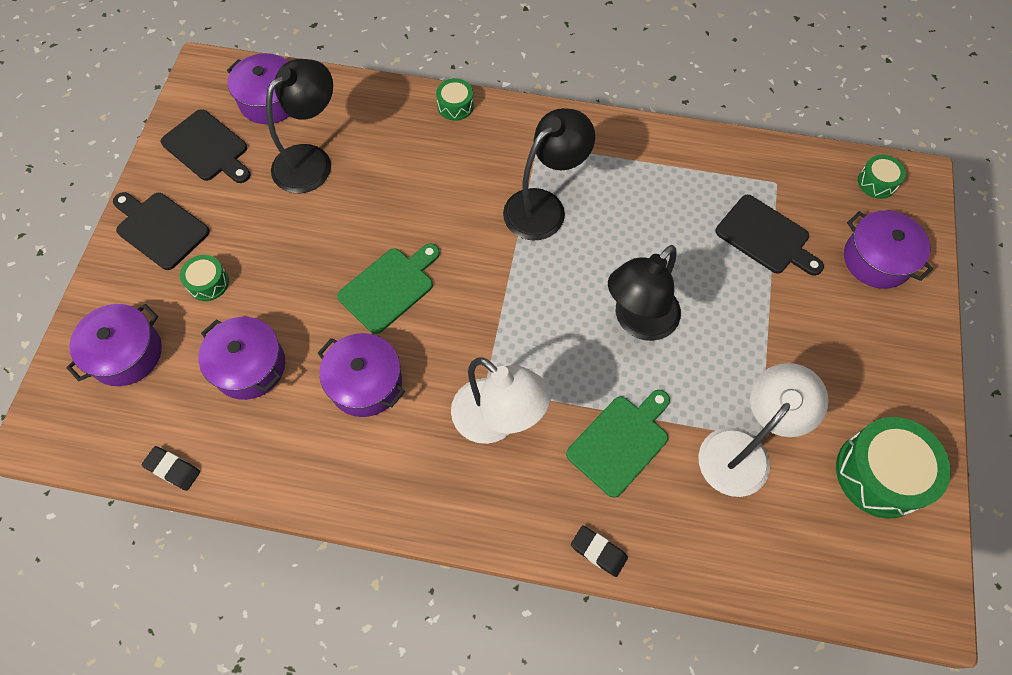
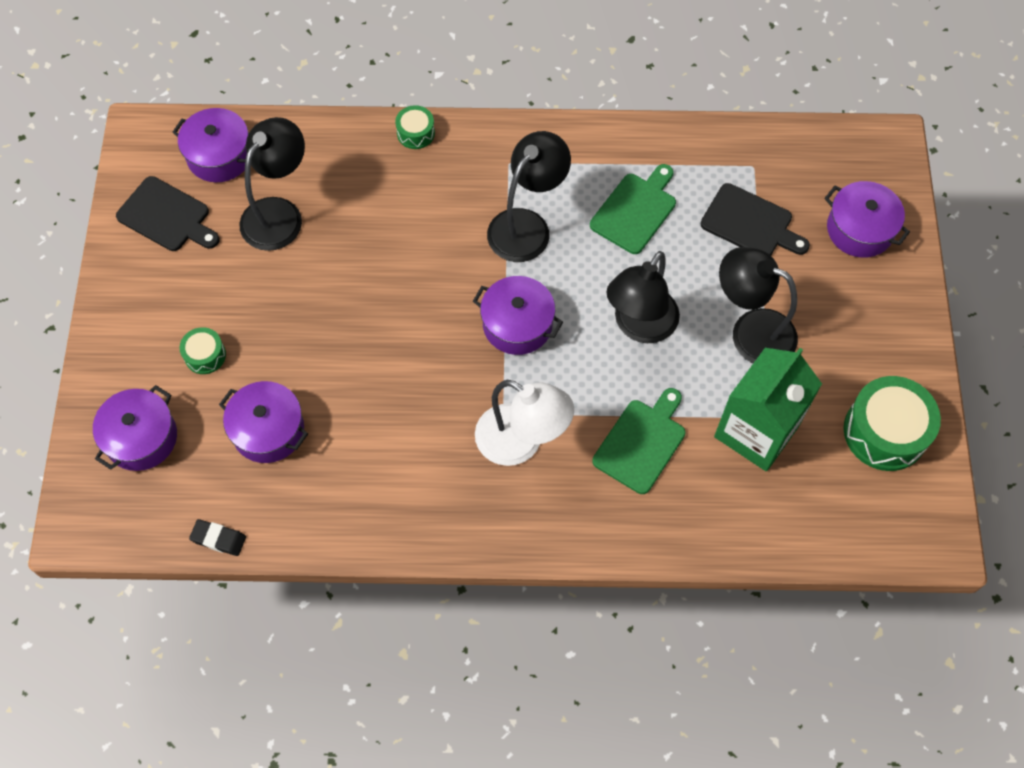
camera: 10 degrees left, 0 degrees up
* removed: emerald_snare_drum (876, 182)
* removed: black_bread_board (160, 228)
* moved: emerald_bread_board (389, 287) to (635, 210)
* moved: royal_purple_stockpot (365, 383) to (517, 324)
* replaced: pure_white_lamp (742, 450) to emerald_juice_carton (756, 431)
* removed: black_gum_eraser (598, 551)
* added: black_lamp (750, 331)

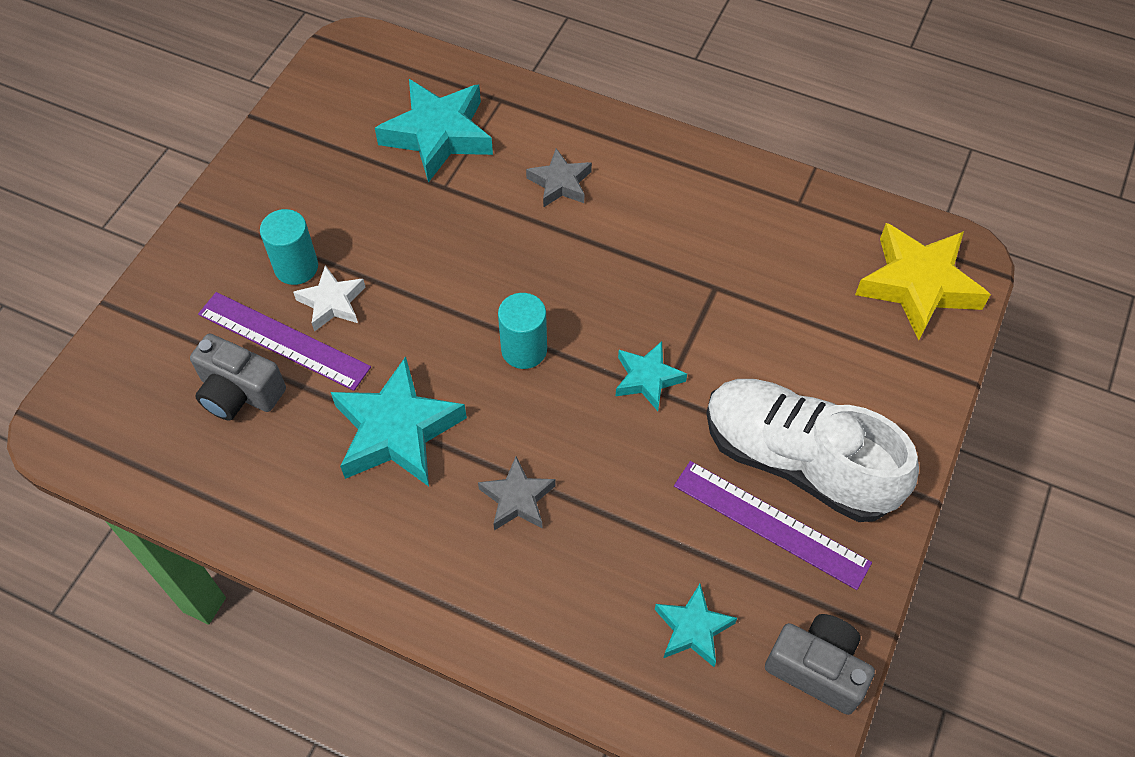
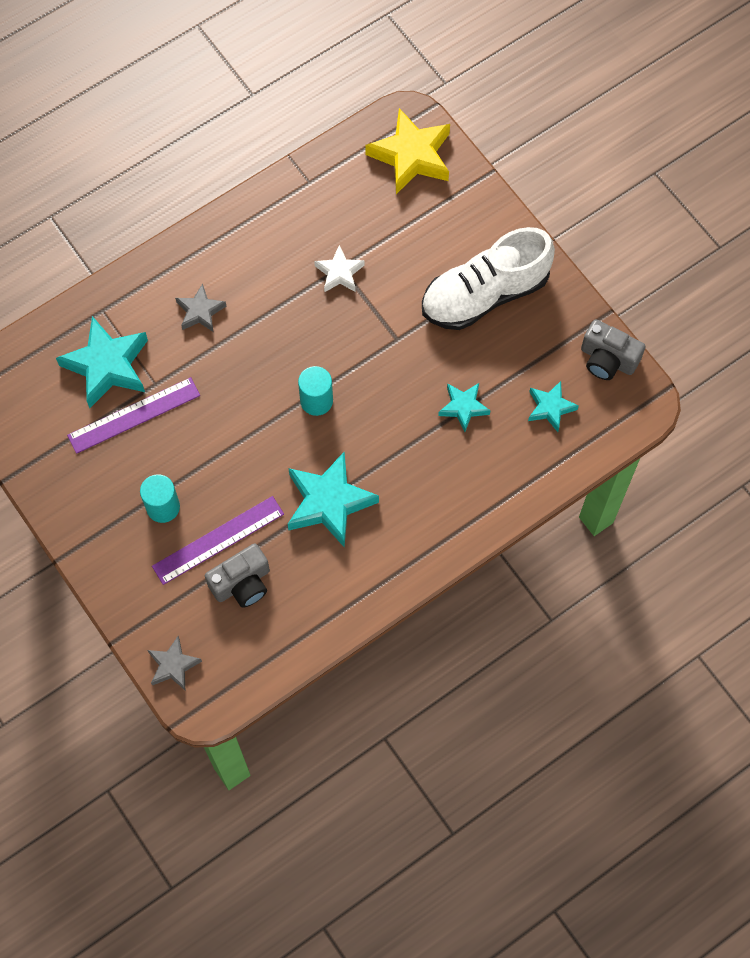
camera: 60 degrees left, 10 degrees up
* moved: pure_white_star (332, 303) to (339, 273)
* moved: turquoise_star (647, 378) to (463, 407)
* moved: gray_star (517, 499) to (173, 665)
* moved: royal_purple_measuring_stick (771, 523) to (134, 415)
* turned: gray_camera (817, 668) = (607, 359) 120 degrees counterclockwise

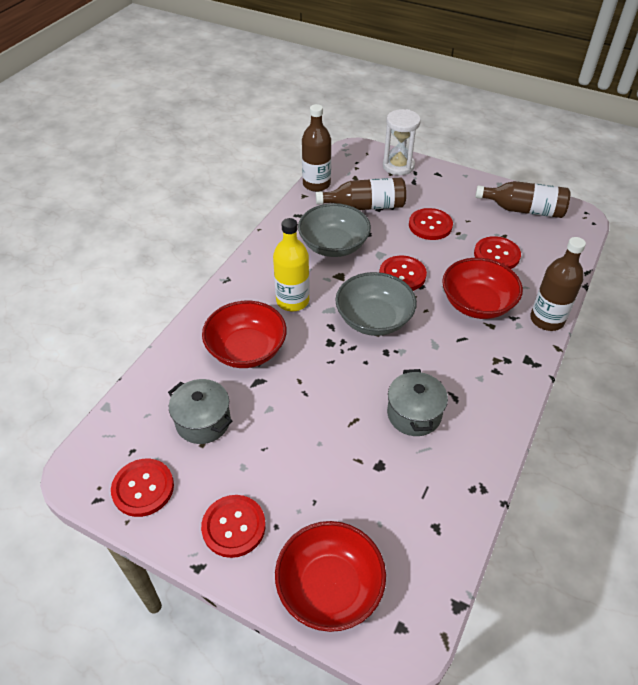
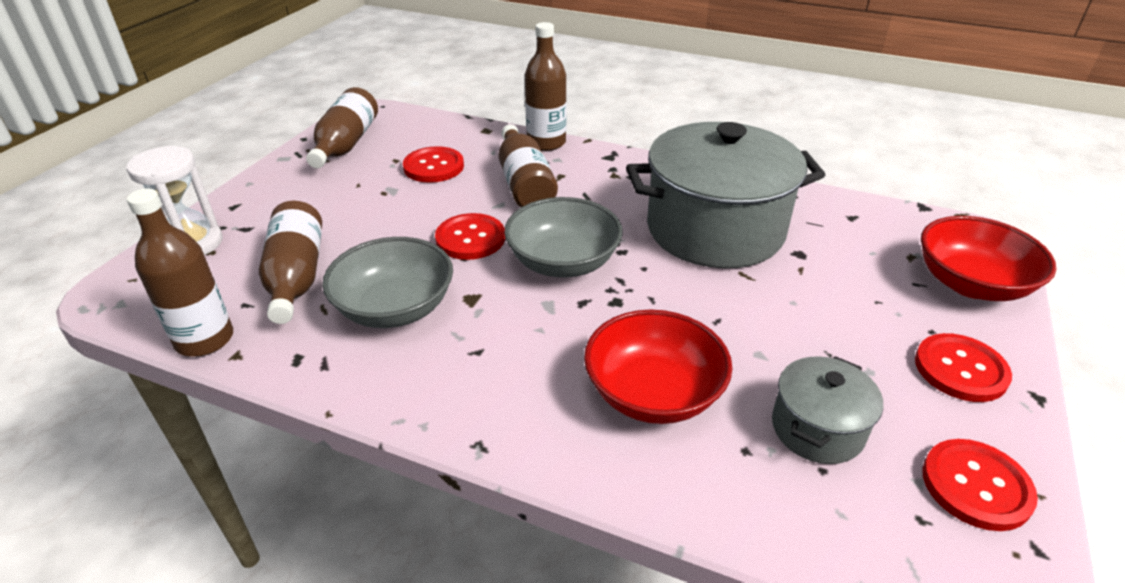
camera: 95 degrees left, 10 degrees down
* removed: scarlet_shirt_button (430, 225)
* removed: yellow_flask (292, 301)
* replaced: scarlet_deep_dish (477, 304) to russet_flask (524, 183)
* resized: gray_stockpot (414, 414) = (715, 230) x2.07

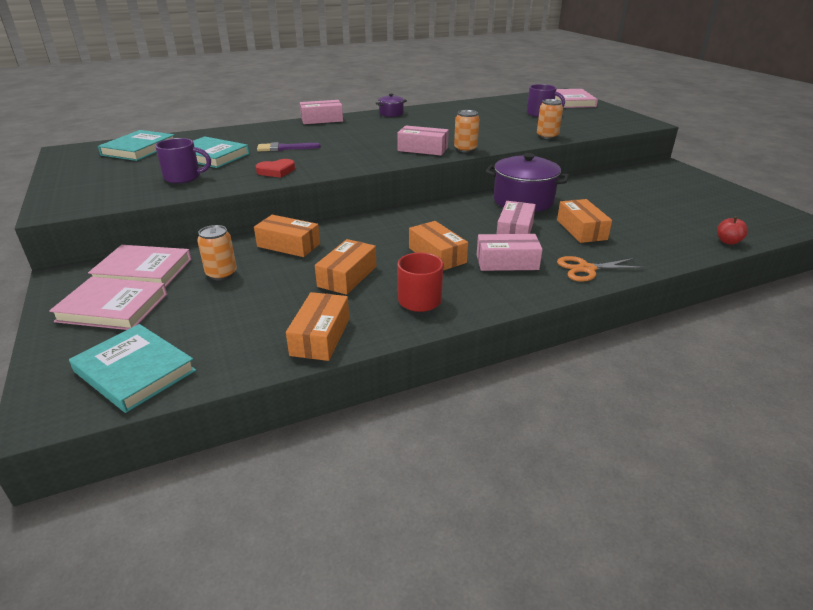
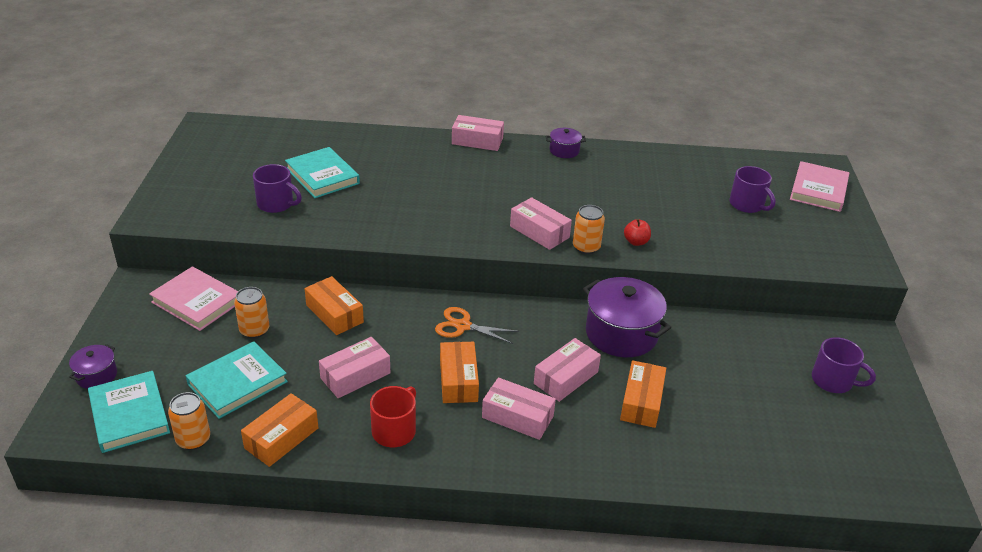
camera: 25 degrees right, 5 degrees up
* moved: orange-coloured_tin (547, 136) to (193, 439)
* moved: turquoise_hardback (139, 149) to (237, 383)
* removed: royal_purple_brush (285, 148)
* removed: scarlet_heart (276, 171)
* moved: scarlet_toy_apple (728, 241) to (636, 242)
* recoloured: orange-coloured_package (347, 276) to pink_package (355, 375)
* moved: orange-coloured_pair_of_scissors (586, 269) to (463, 326)
* removed: pink_hardback (113, 307)
* added: royal_purple_coffee_mug (833, 381)
* added: royal_purple_stockpot (96, 375)

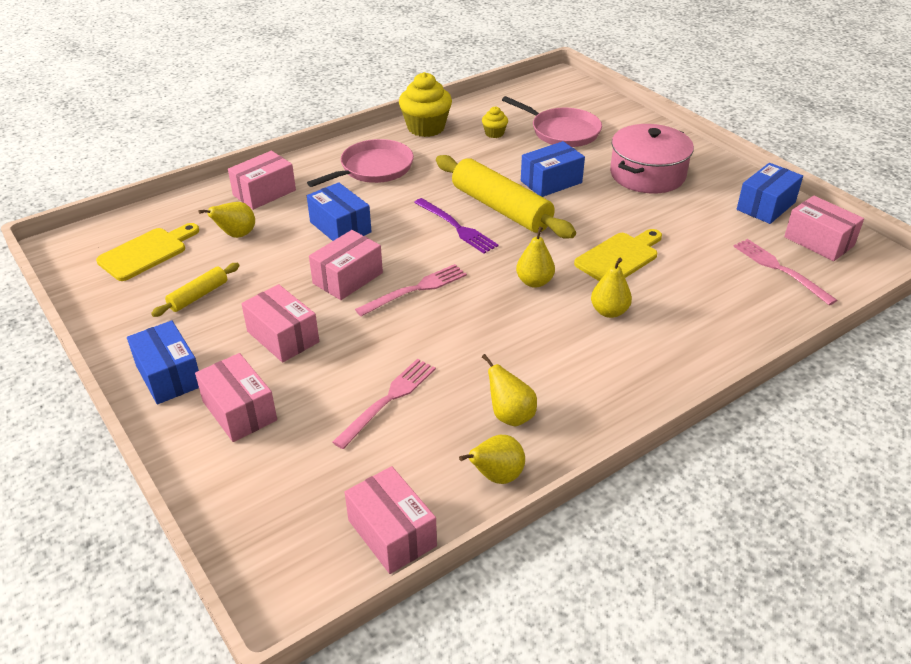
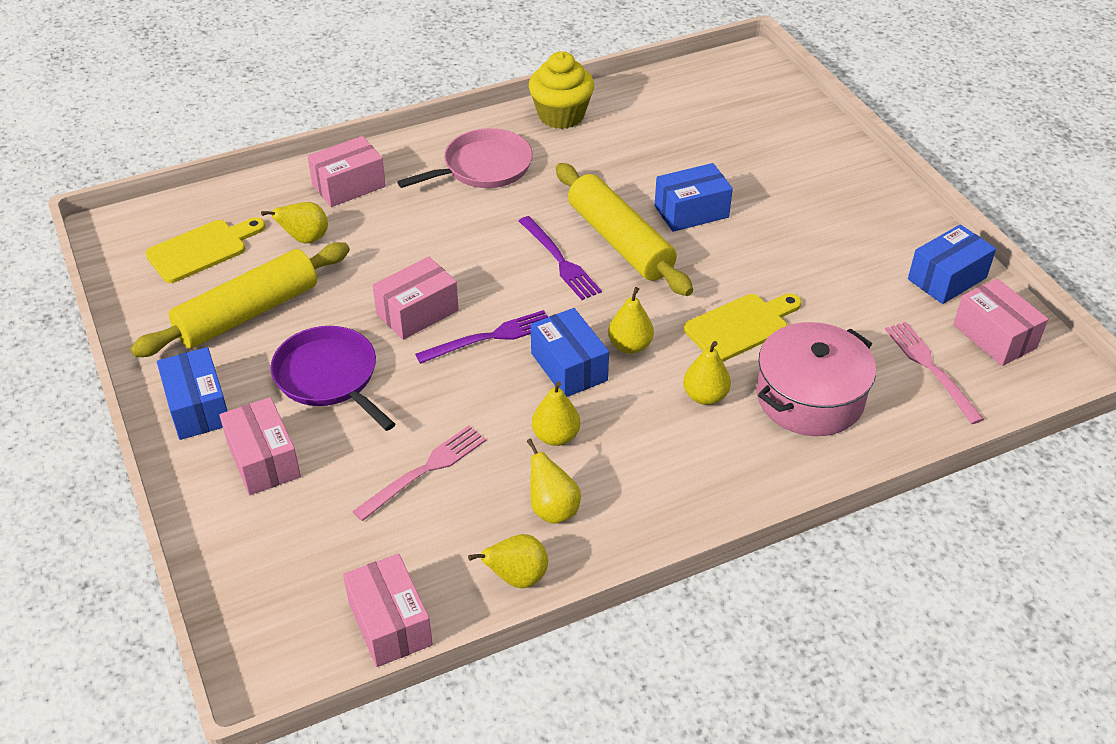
camera: 10 degrees right, 5 degrees up
* removed: pink_skillet (562, 131)
* removed: yellow_muffin (494, 133)
* moved: pink_stockpot (647, 174) to (810, 397)
* moved: cobalt_package (340, 227) to (569, 367)
* resized: yellow_pastry_roller (198, 296) = (248, 313) x2.03
* recoloured: pink_fork (415, 289) to royal_purple_fork (490, 337)
* replaced: pink_package (283, 336) to royal_purple_skillet (329, 377)
* added: yellow_pear_fruit (556, 436)

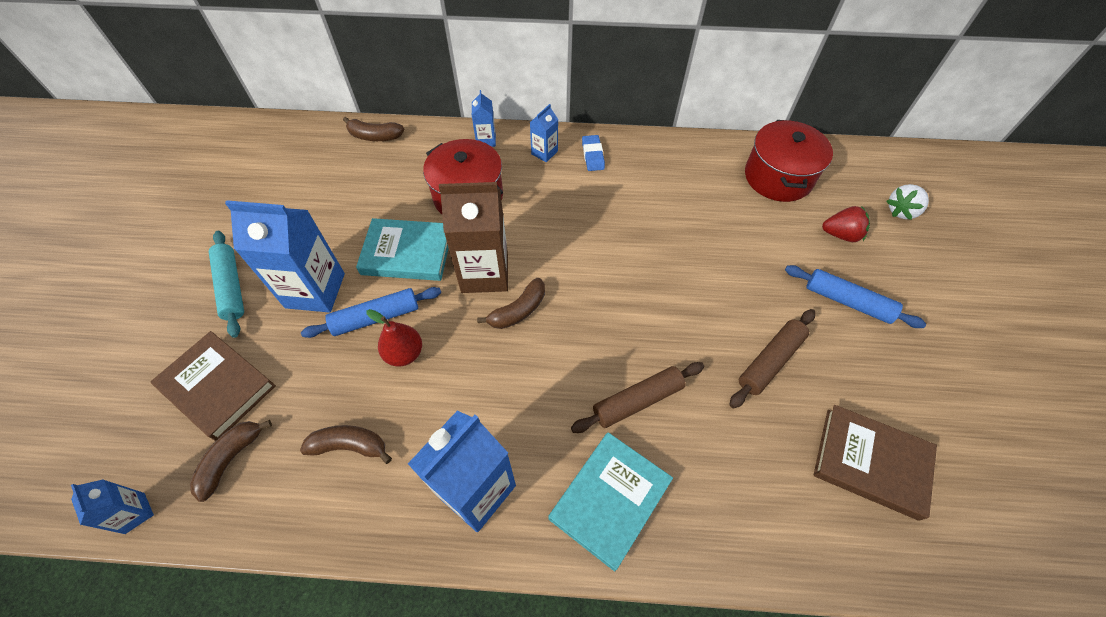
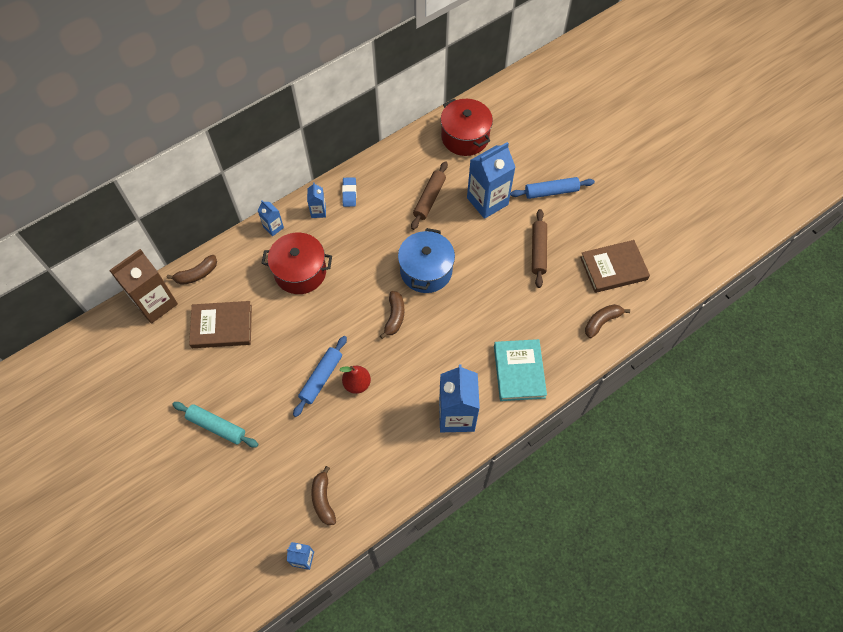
camera: 40 degrees left, 5 degrees up
* turned: cobalt_gum_eraser (593, 155) = (349, 193) 45 degrees clockwise
* moved: russet_juice_carton (484, 273) to (155, 303)
* removed: pure_white_strawberry (901, 211)
* moved: cobalt_juice_carton (315, 290) to (487, 201)
* removed: scarlet_strawberry (841, 234)
* removed: turquoise_hardback (407, 253)
* moved: russet_hardback (217, 387) to (222, 326)
* moved: russet_pastry_roller (637, 400) to (429, 199)
* moved: russet_banana (350, 446) to (602, 322)
* added: cobalt_stockpot (426, 270)

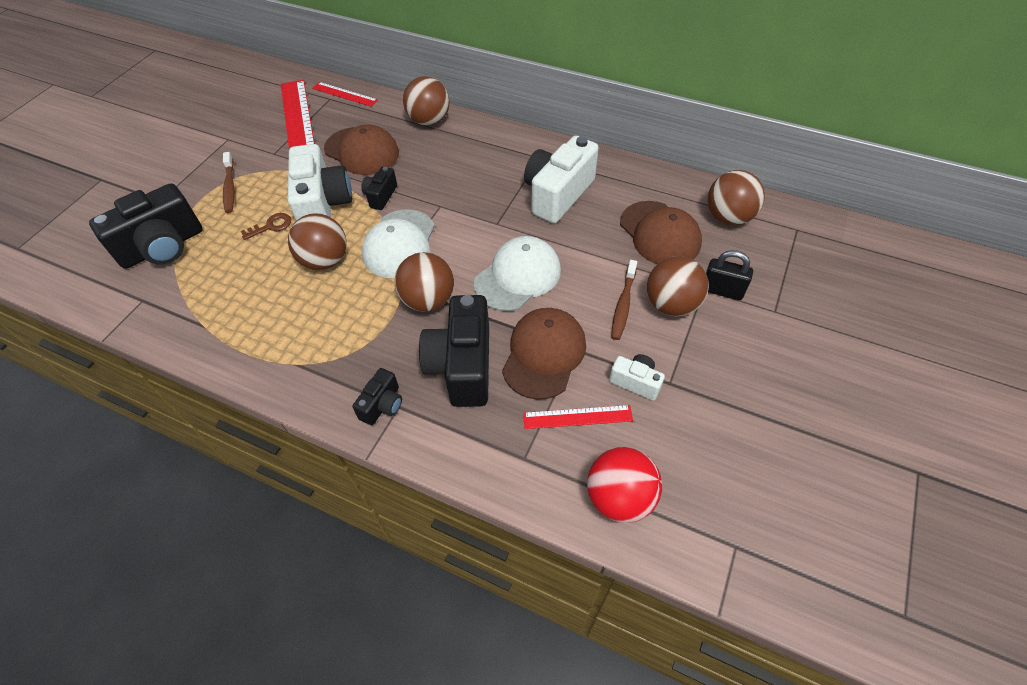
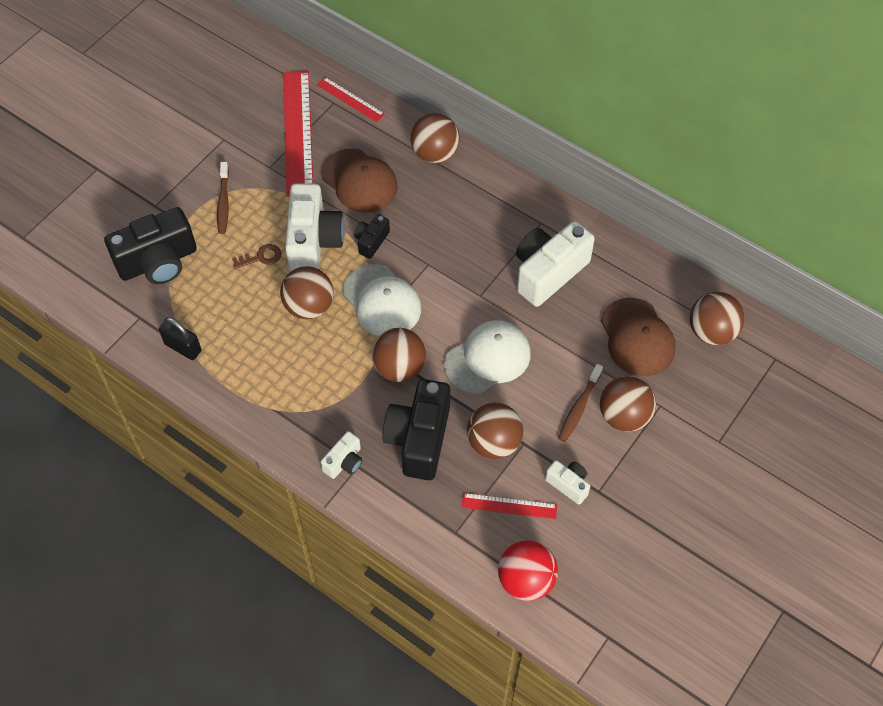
camera: 10 degrees right, 5 degrees up
* turned: pure_white_baseball_cap (399, 244) = (382, 301) 60 degrees counterclockwise
* moved: black_padlock (722, 290) to (183, 347)
* replaced: russet_baseball_cap (544, 354) to russet_ball (494, 442)
* recoloured: black_camera (382, 405) to pure_white_camera (344, 462)

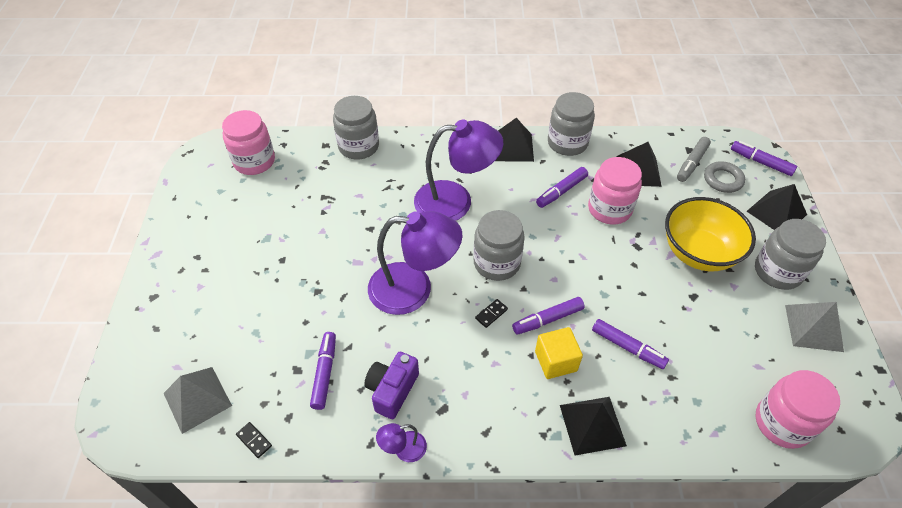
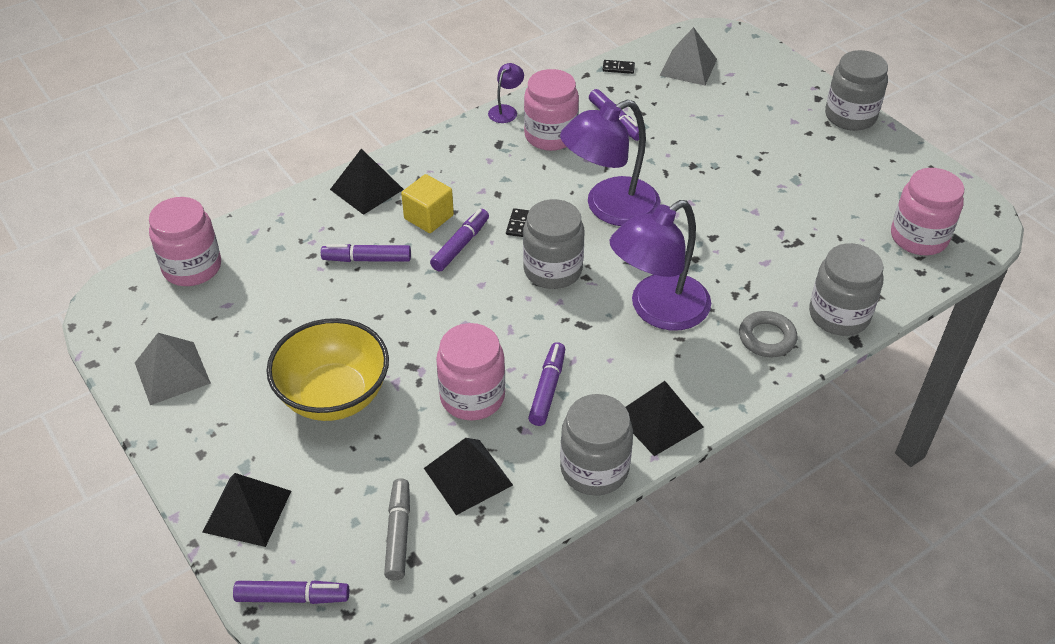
camera: 145 degrees right, 5 degrees down
* moved: gray_hoop (723, 180) to (767, 338)
* moved: gray_preserve_jar (777, 271) to (850, 116)
* replaced: royal_purple_camera (392, 390) to pink_preserve_jar (550, 136)

